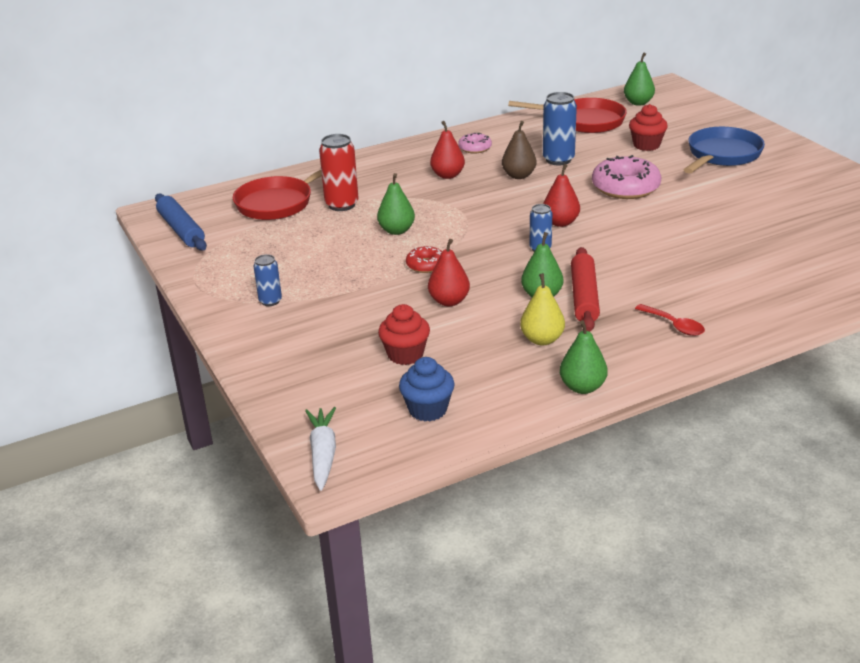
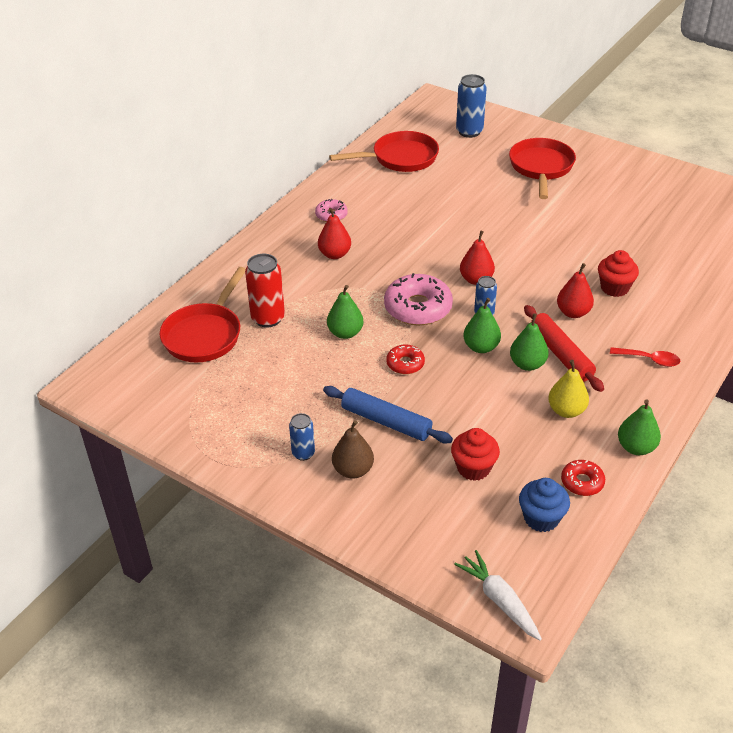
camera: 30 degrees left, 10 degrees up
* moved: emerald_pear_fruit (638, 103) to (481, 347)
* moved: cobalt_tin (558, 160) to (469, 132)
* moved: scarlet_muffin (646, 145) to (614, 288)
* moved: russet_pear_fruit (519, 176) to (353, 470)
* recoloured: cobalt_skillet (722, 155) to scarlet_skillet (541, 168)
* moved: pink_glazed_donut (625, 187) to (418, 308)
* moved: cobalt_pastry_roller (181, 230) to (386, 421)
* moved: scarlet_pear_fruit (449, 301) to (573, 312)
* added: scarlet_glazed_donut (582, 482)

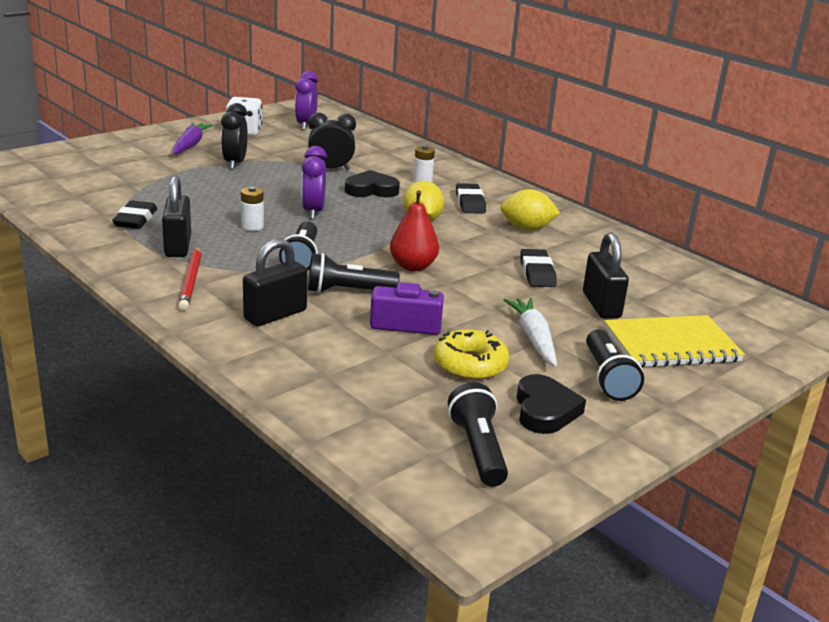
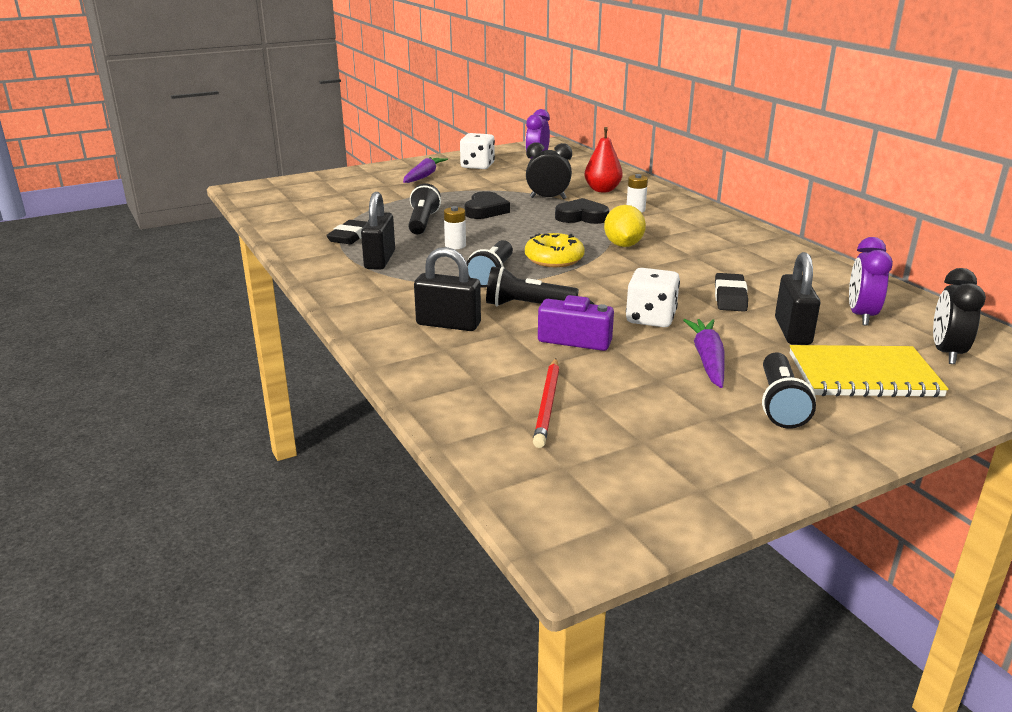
camera: 15 degrees right, 0 degrees up
* moved: black_bedside_clock (235, 163) to (946, 353)
* moved: royal_purple_bedside_clock (313, 212) to (861, 316)
* removed: black_gum_eraser (470, 203)
* removed: yellow_toy_lemon (527, 228)
* moved: scarlet_pear_fruit (413, 266) to (602, 190)
* turned: black_padlock (275, 315) = (448, 324) 45 degrees clockwise
* moved: scarlet_wooden_pencil (191, 281) to (547, 404)
* recoloured: pure_white_toy_carrot (533, 338) to royal_purple_toy_carrot (707, 360)
* moved: yellow_glazed_donut (470, 364) to (554, 259)
* moved: black_heart (545, 410) to (485, 210)
* moved: black_flashlight (478, 450) to (423, 222)
* added: pure_white_die (650, 318)

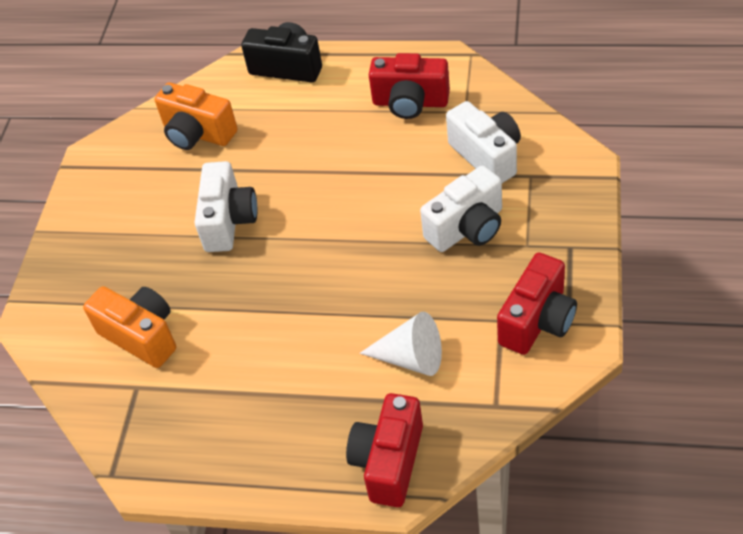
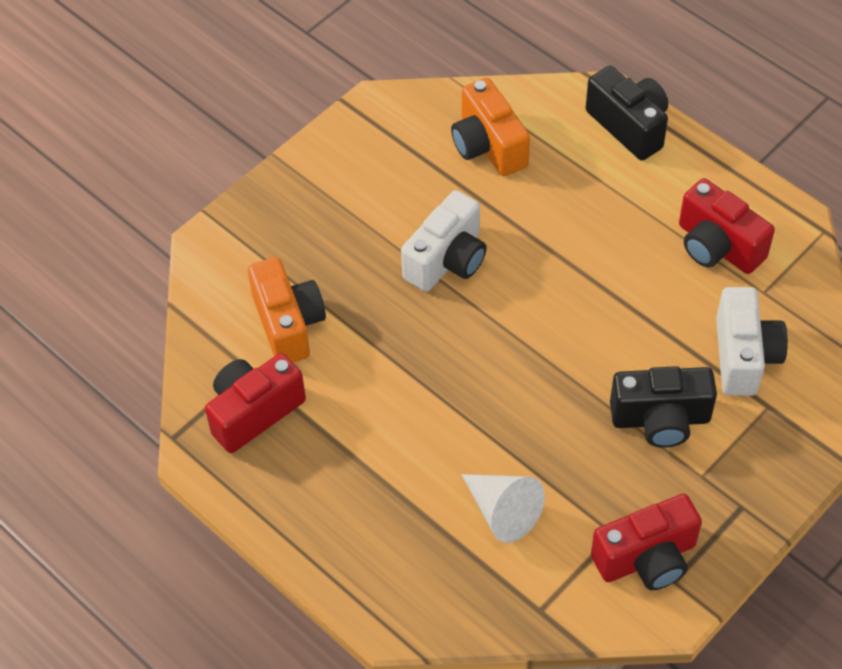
camera: 30 degrees right, 5 degrees up
* recoloured: pure_white_camera (467, 228) to black_camera (660, 419)
* moved: scarlet_camera (389, 462) to (254, 412)

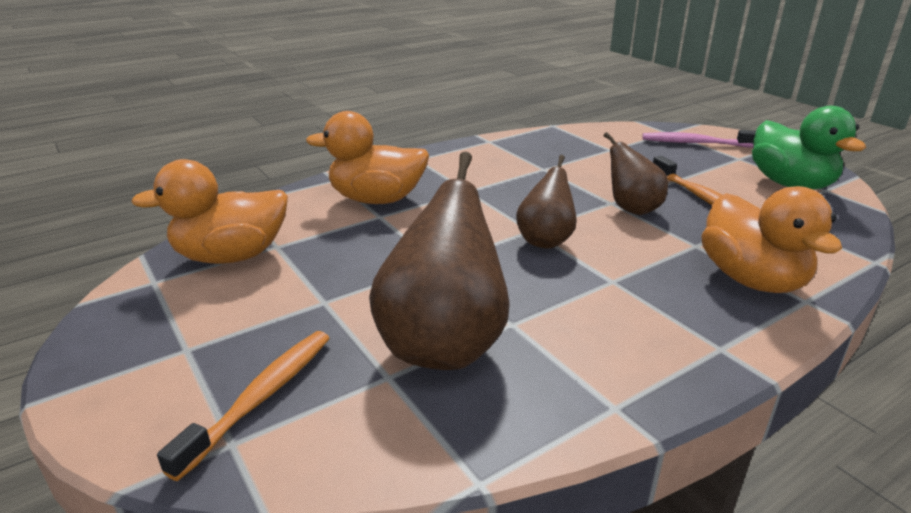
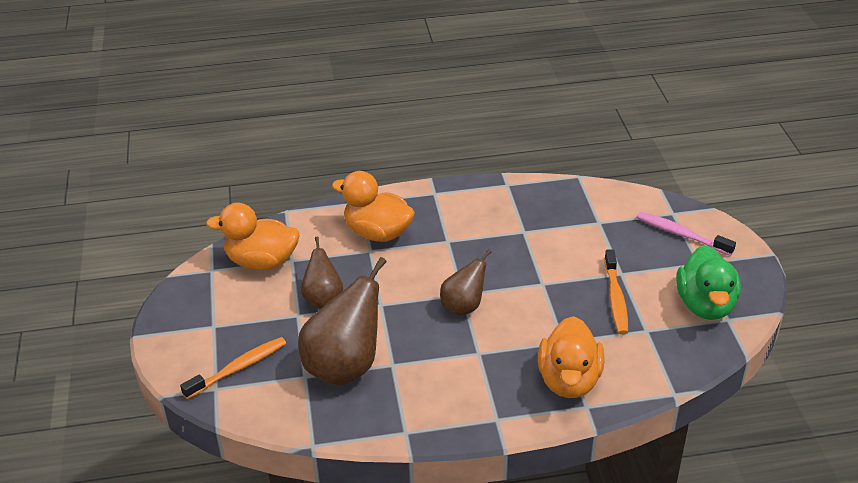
camera: 25 degrees right, 10 degrees up
* moved: russet_pear_fruit (631, 209) to (323, 299)

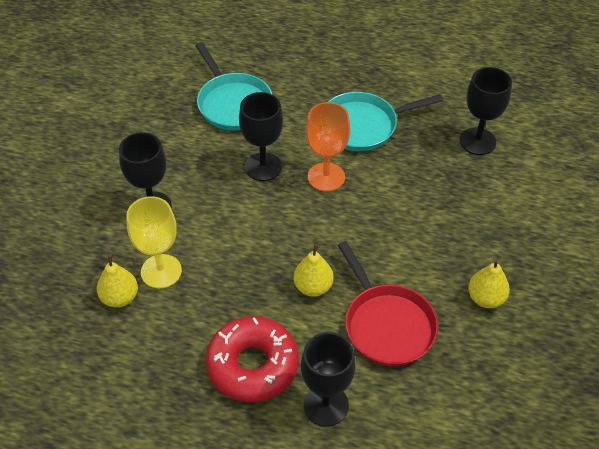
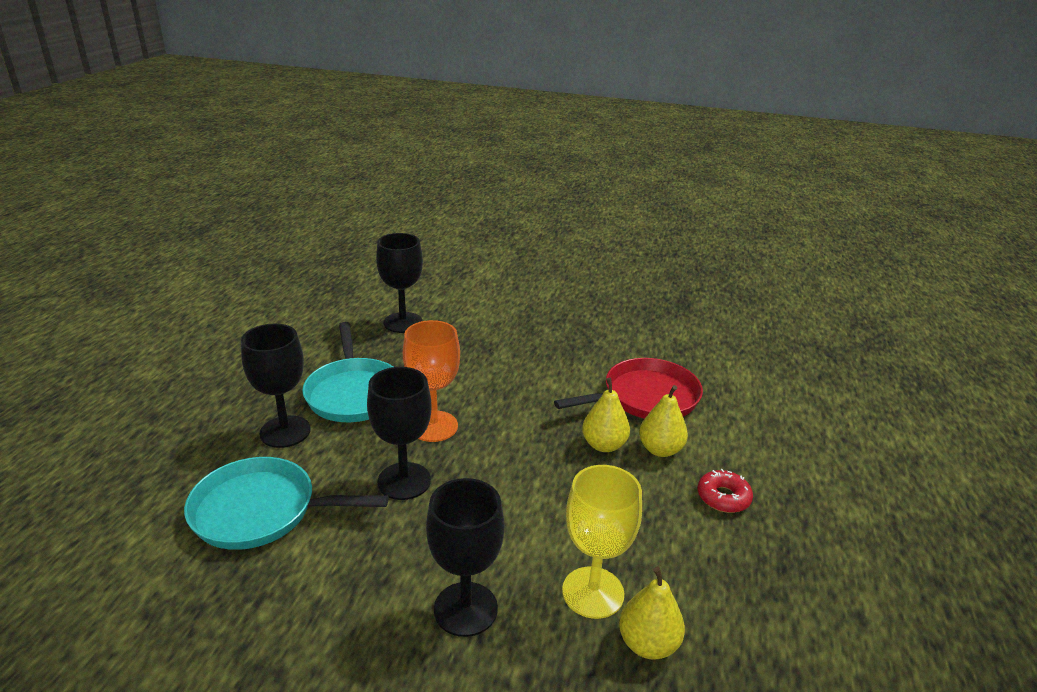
camera: 90 degrees left, 20 degrees down
* turned: turquoise_skillet (233, 103) = (261, 511) 150 degrees counterclockwise
* moved: yellow_pear_fruit (485, 298) to (660, 449)
* resized: scarlet_glazed_donut (252, 365) = (723, 497) x0.48
* moved: black_goblet (326, 405) to (285, 431)

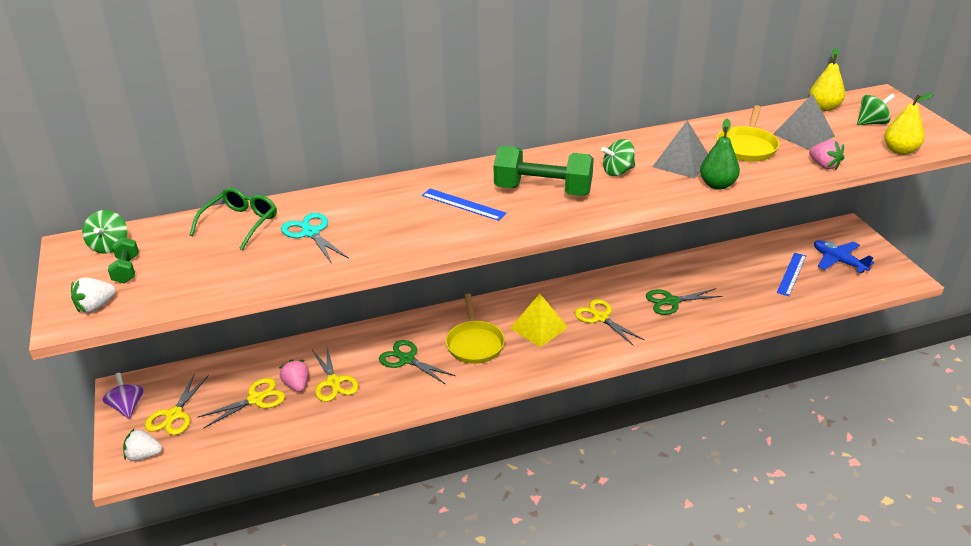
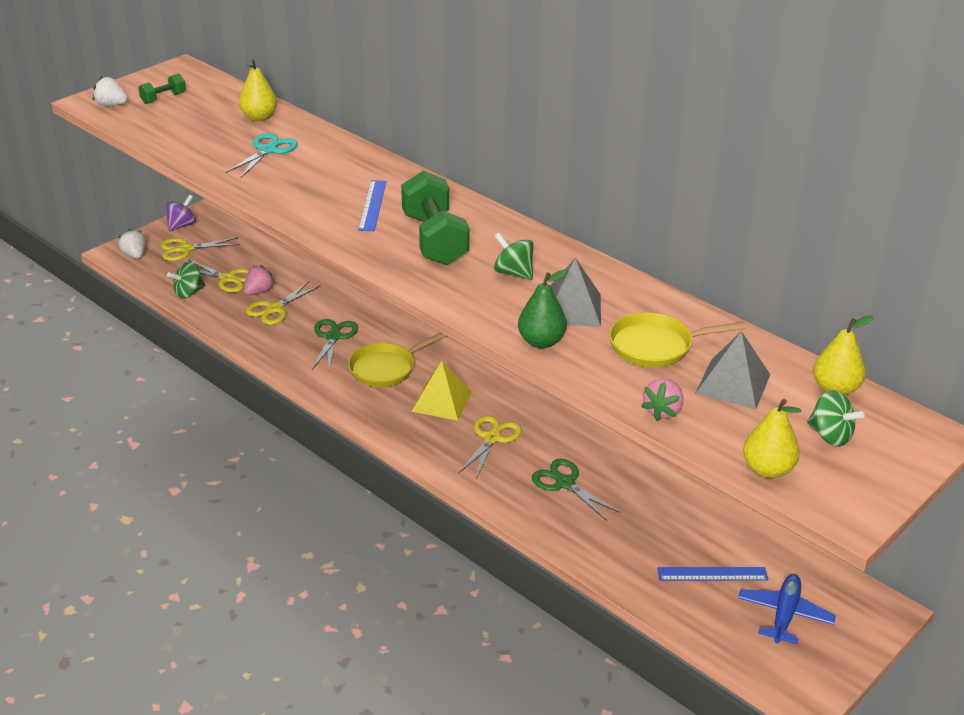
camera: 60 degrees right, 0 degrees up
* replaced: emerald_glasses (240, 223) to yellow_pear_fruit (259, 117)
* moved: emerald_toy_top (109, 246) to (188, 292)

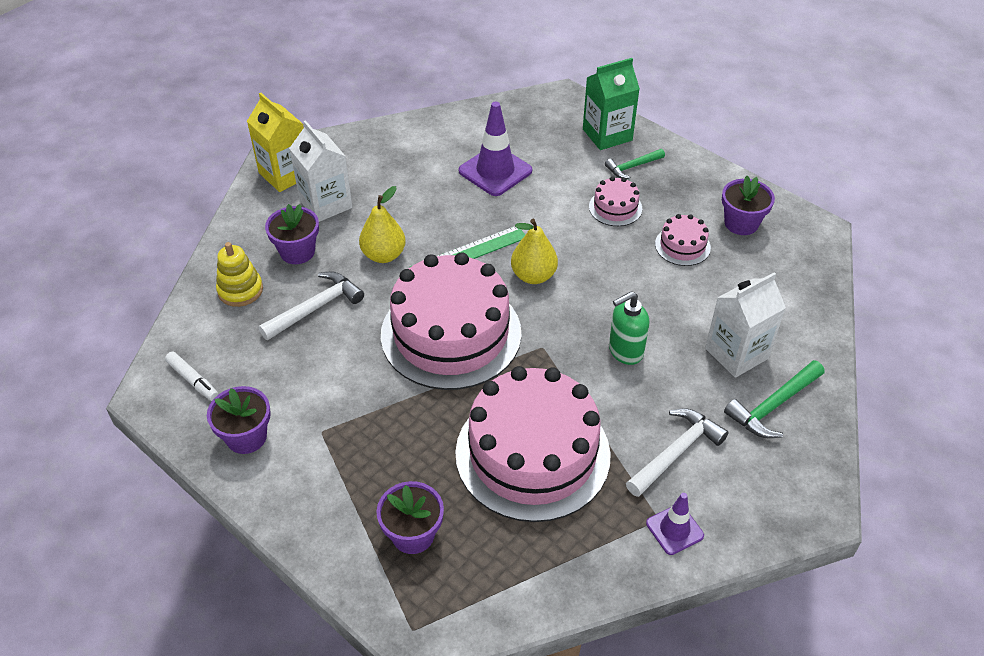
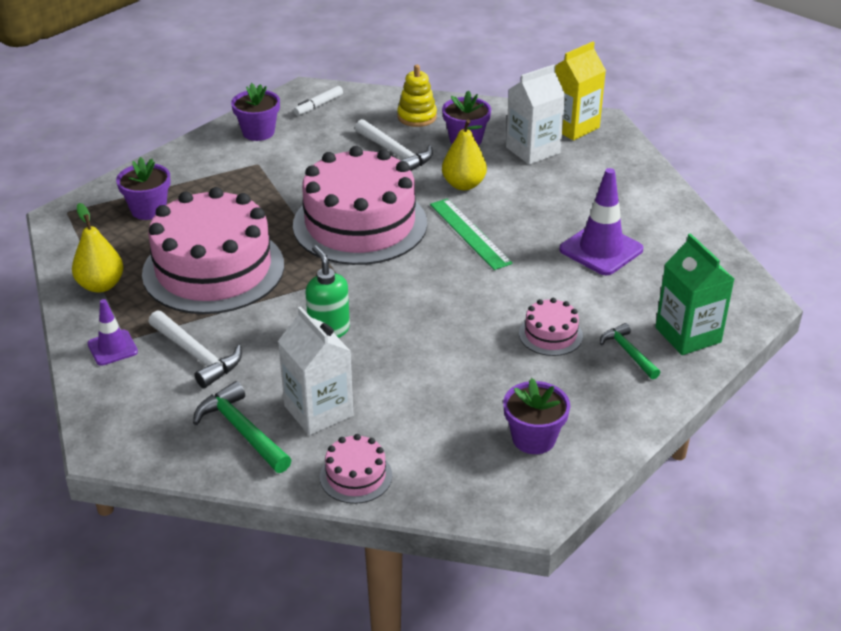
camera: 90 degrees right, 10 degrees down
* moved: pink_cake (682, 246) to (356, 476)
* moved: yellow_pear_fruit (533, 276) to (101, 285)

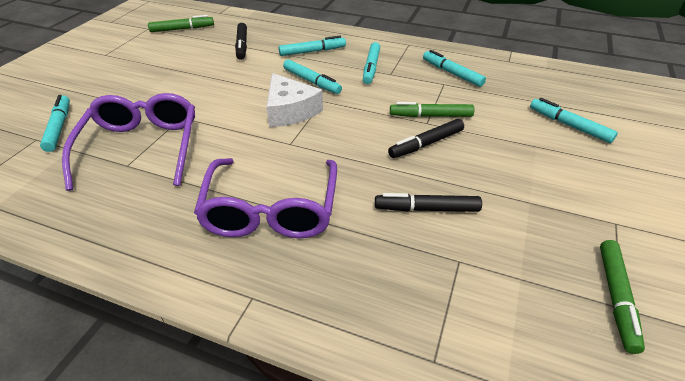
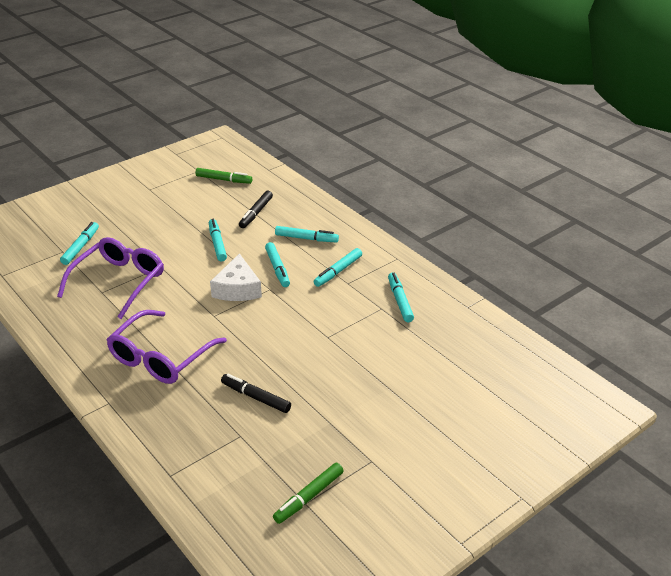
camera: 30 degrees right, 5 degrees down
* moved: turquoise_marker_pen (569, 125) to (217, 243)
* removed: emerald_marker_pen (430, 116)
* removed: black_marker_pen (426, 144)

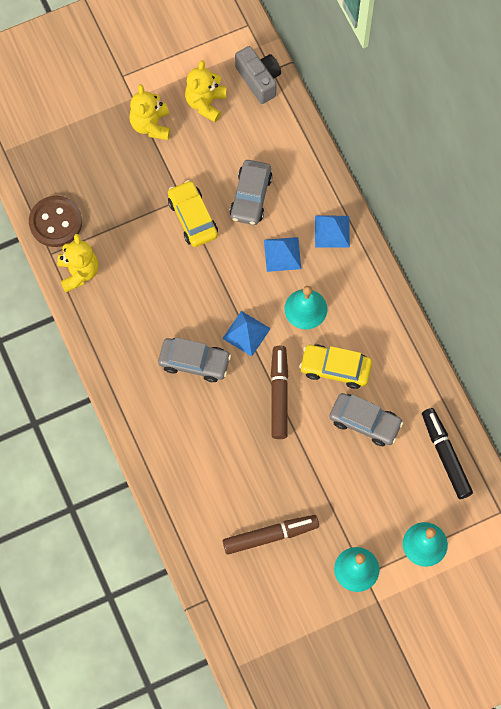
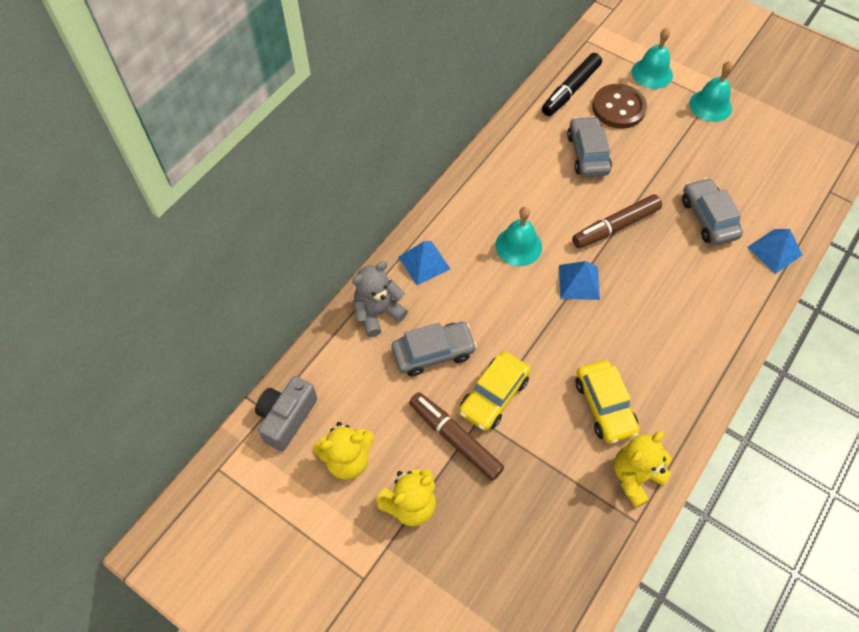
camera: 120 degrees left, 10 degrees down
* moved: russet_shirt_button (55, 222) to (618, 108)
* moved: cobalt_pyramid_shape (282, 254) to (774, 251)
* moved: gray_car (194, 362) to (708, 218)
* moved: yellow_car (335, 368) to (604, 406)
* moved: russet_marker_pen (270, 536) to (455, 439)
* added: gray_teddy (378, 313)

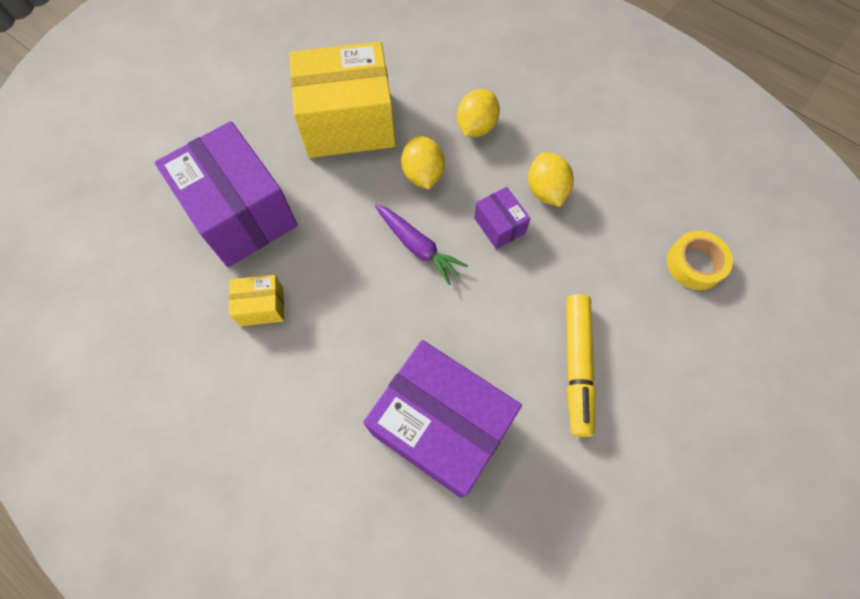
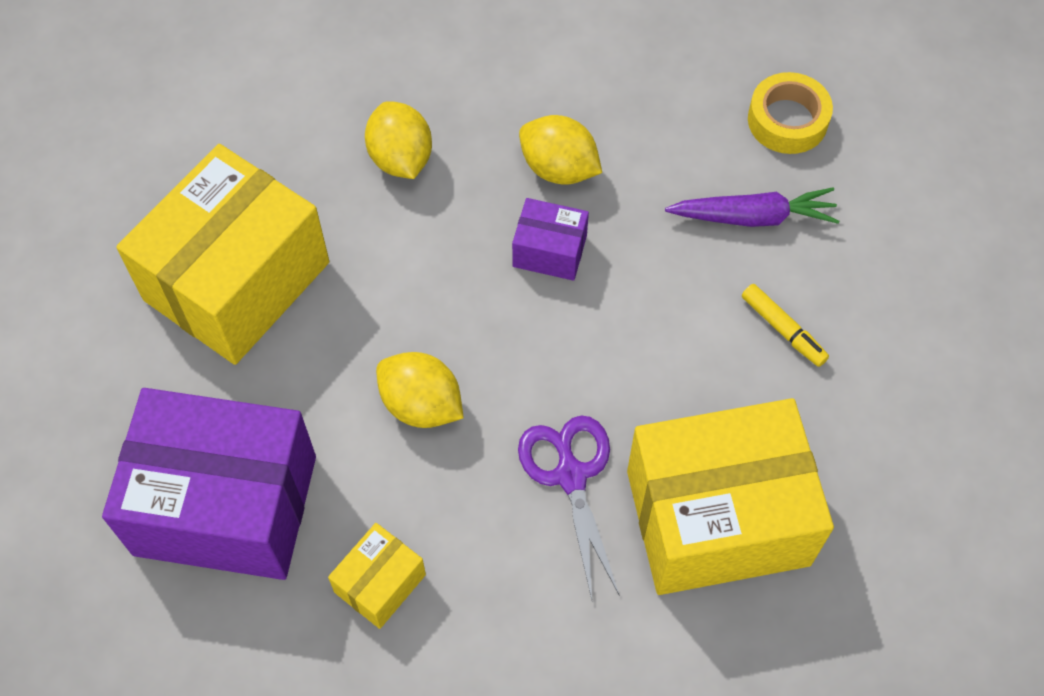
camera: 45 degrees left, 5 degrees down
* moved: yellow_toy_lemon (423, 174) to (421, 405)
* moved: royal_purple_toy_carrot (418, 247) to (753, 217)
* resized: yellow_marker_pen (577, 366) = (783, 329) x0.54
* recoloured: royal_purple_package (441, 426) to yellow_package (717, 517)
* added: royal_purple_pair_of_scissors (570, 475)

